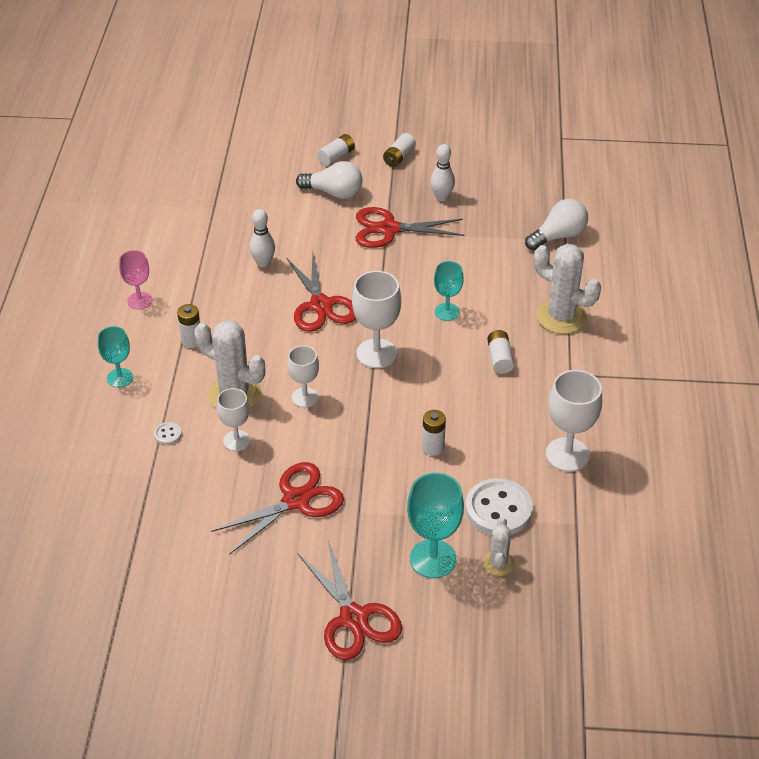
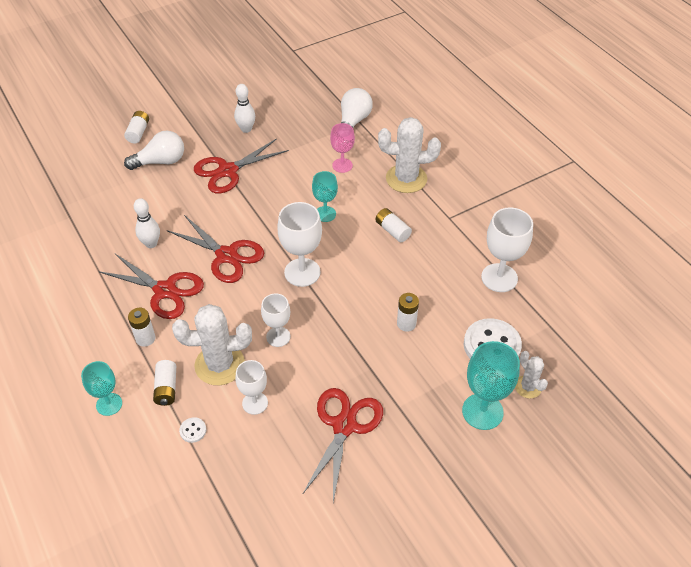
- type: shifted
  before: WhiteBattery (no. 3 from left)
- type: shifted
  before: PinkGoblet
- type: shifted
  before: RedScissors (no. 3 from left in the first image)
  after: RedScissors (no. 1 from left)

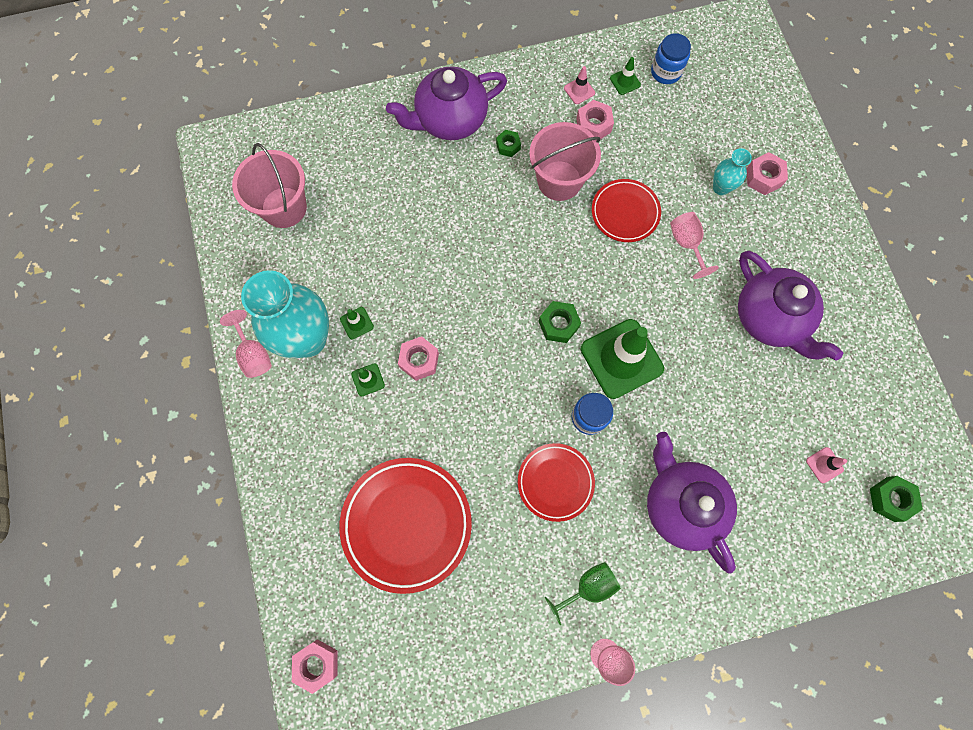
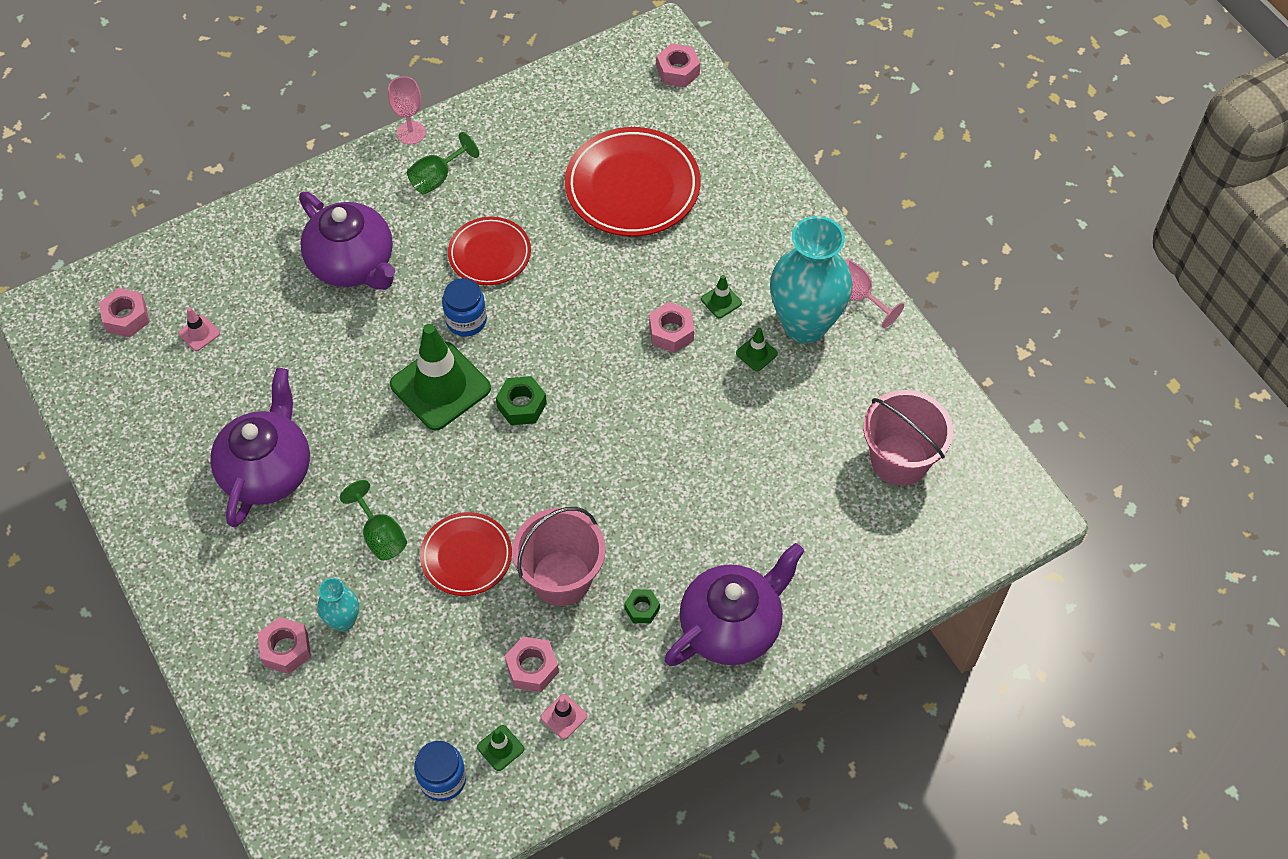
- type: repainted
  before: PinkGoblet (no. 3 from left)
  after: GreenGoblet (no. 1 from left)
- type: rotated
  before: PurpleTeapot (no. 3 from left in the first image)
  turn: 60
- type: repainted
  before: GreenNut (no. 3 from left)
  after: PinkNut (no. 1 from left)

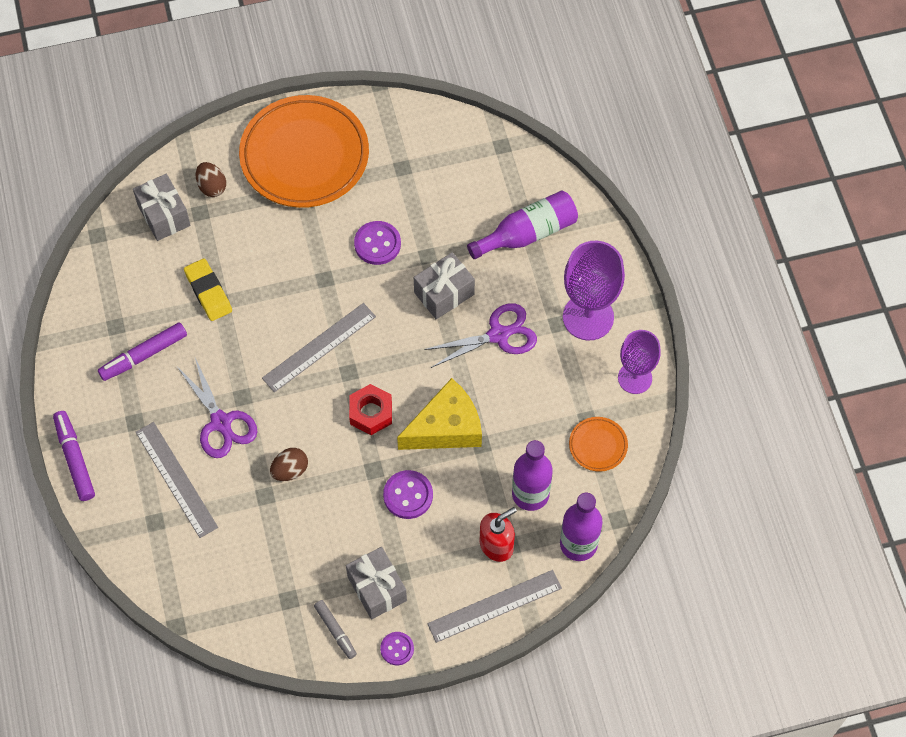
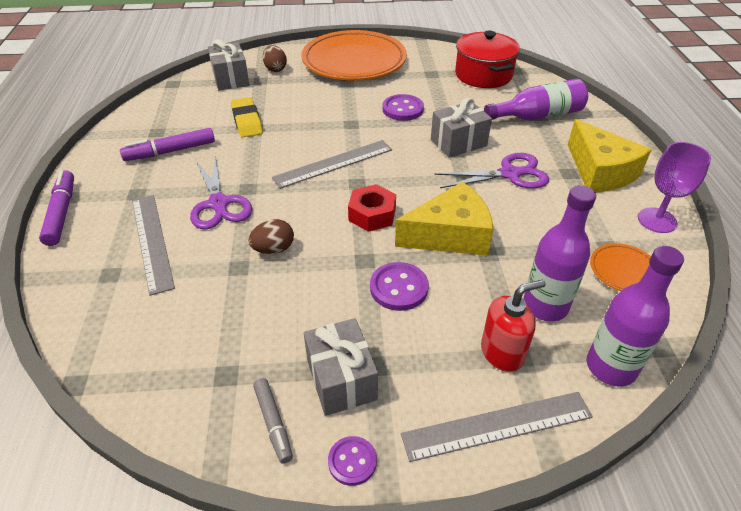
- type: swapped
  before: PurpleGoblet (no. 1 from left)
  after: YellowCheese (no. 2 from left)
- type: new
  after: RedPot

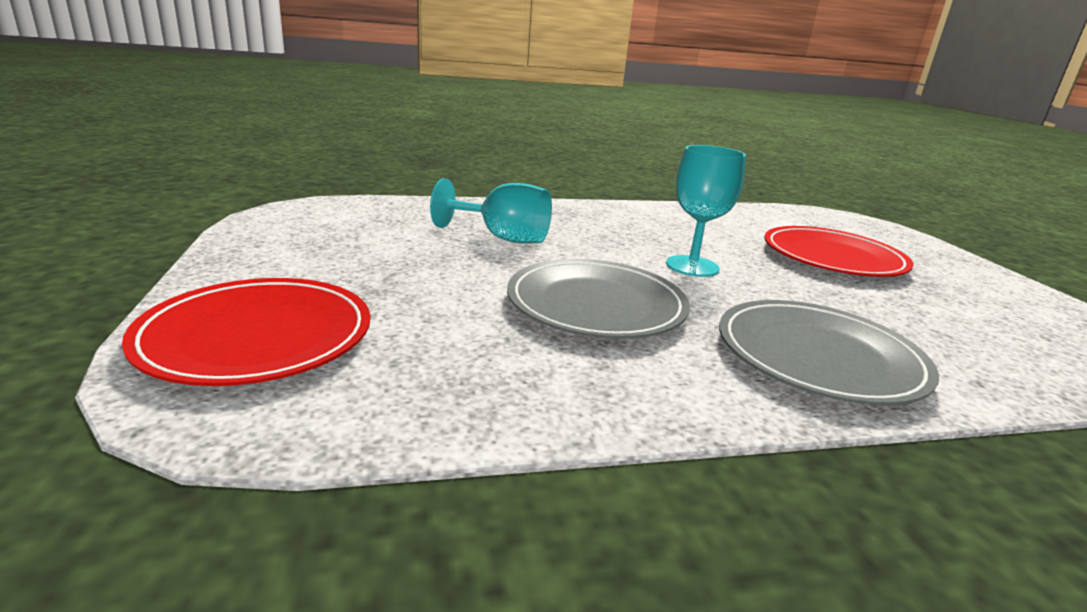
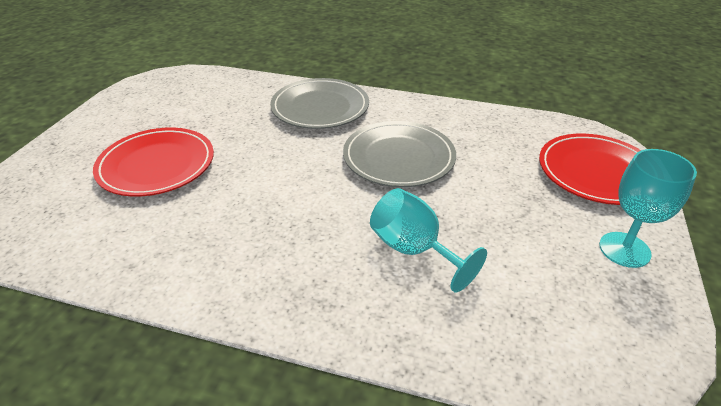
- type: shifted
  before: TurquoiseGoblet (no. 2 from left)

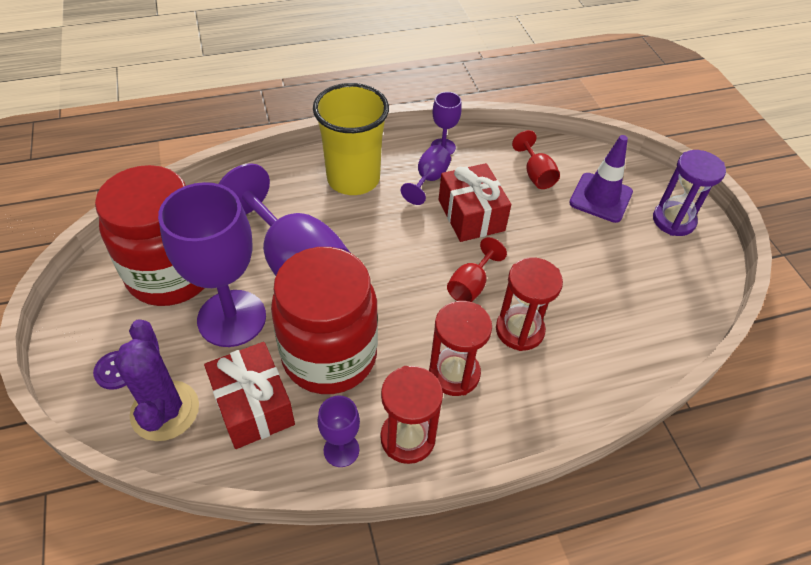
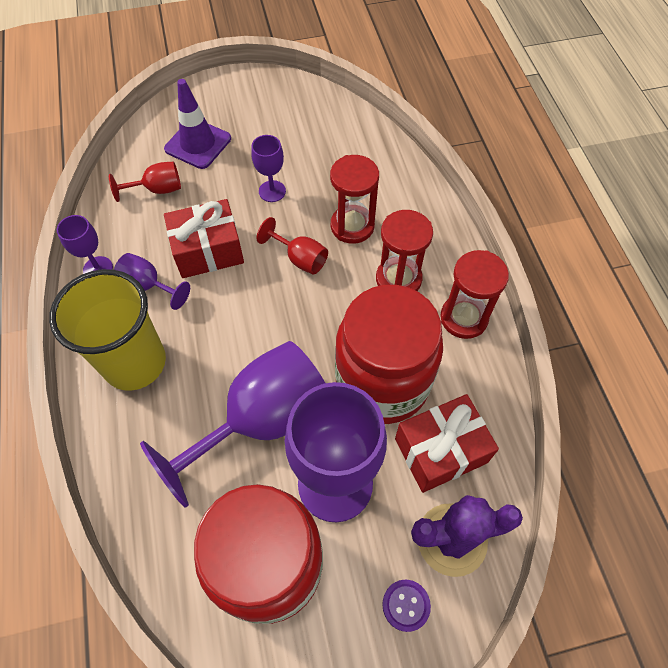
- type: gone
  before: PurpleHourglass
- type: shifted
  before: PurpleGoblet (no. 3 from left in the first image)
  after: PurpleGoblet (no. 4 from left)

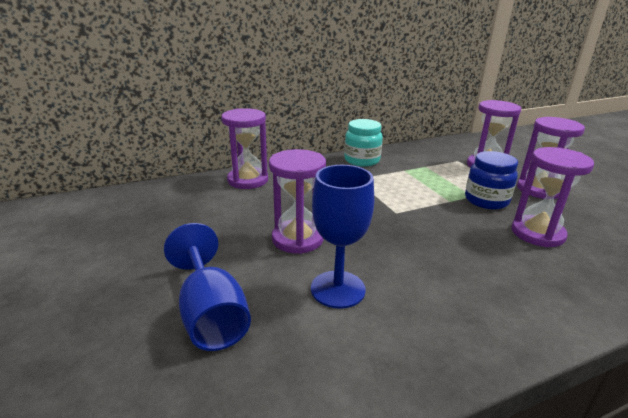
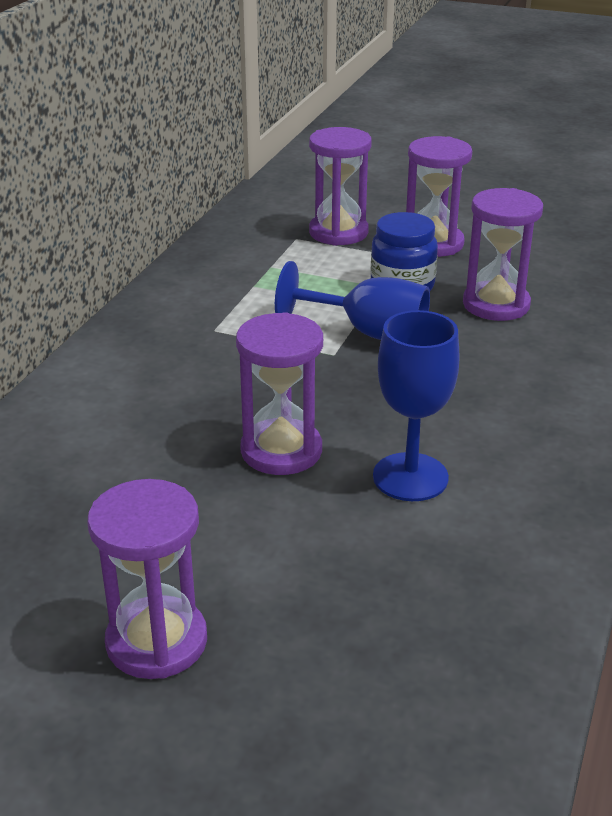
- type: shifted
  before: PurpleHourglass (no. 1 from left)
- type: gone
  before: TurquoiseJar
- type: shifted
  before: BlueGoblet (no. 1 from left)

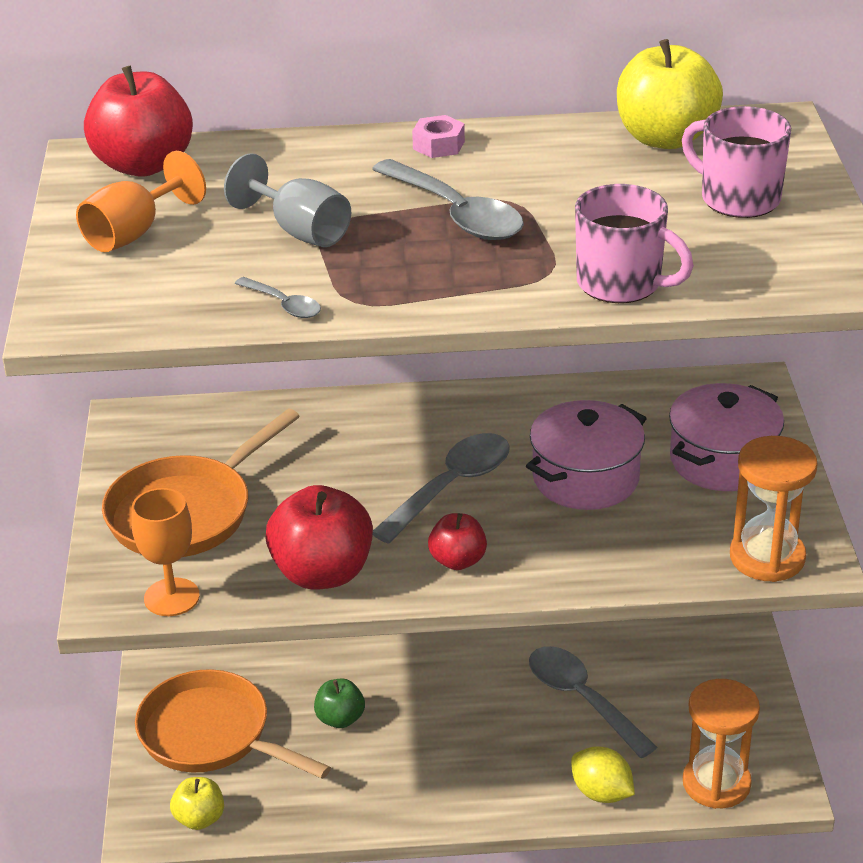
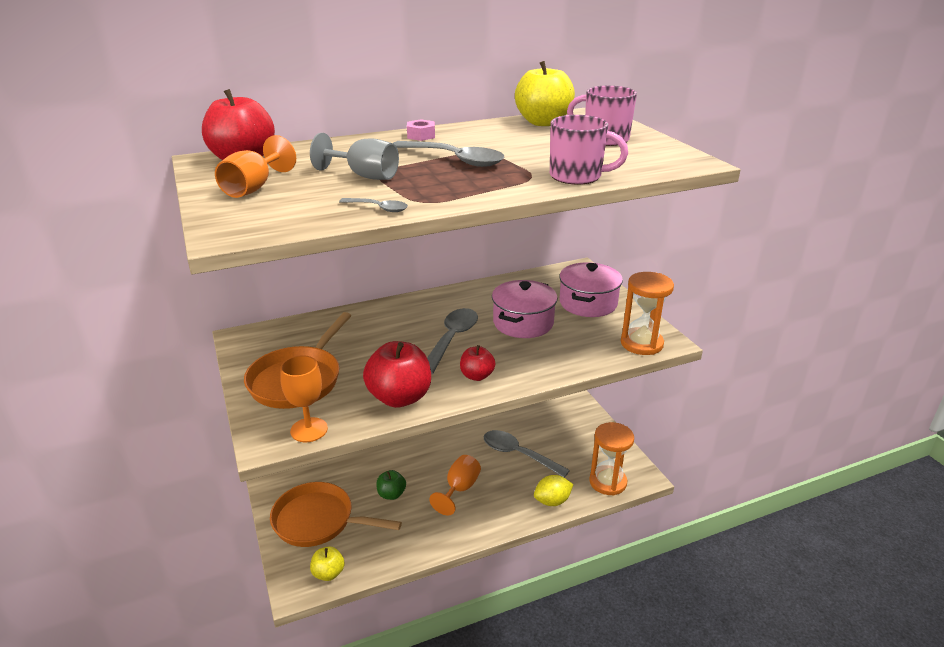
- type: rotated
  before: YellowLemon
  turn: -45
- type: new
  after: OrangeGoblet (no. 3 from left)

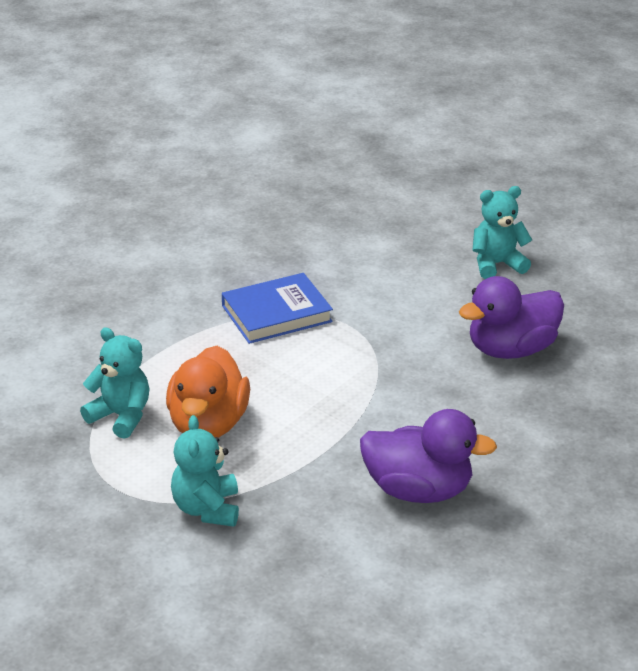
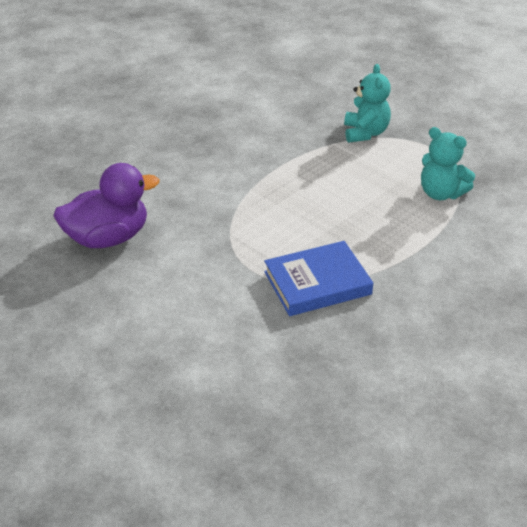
- type: gone
  before: TurquoiseTeddyBear (no. 3 from left)
- type: gone
  before: OrangeDuck
- type: gone
  before: PurpleDuck (no. 1 from left)

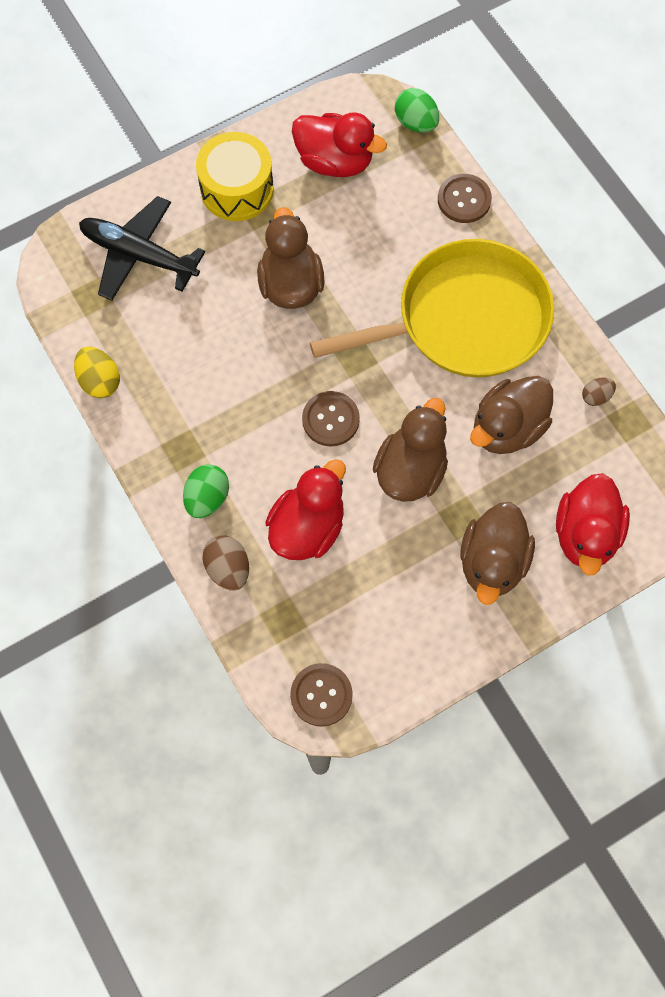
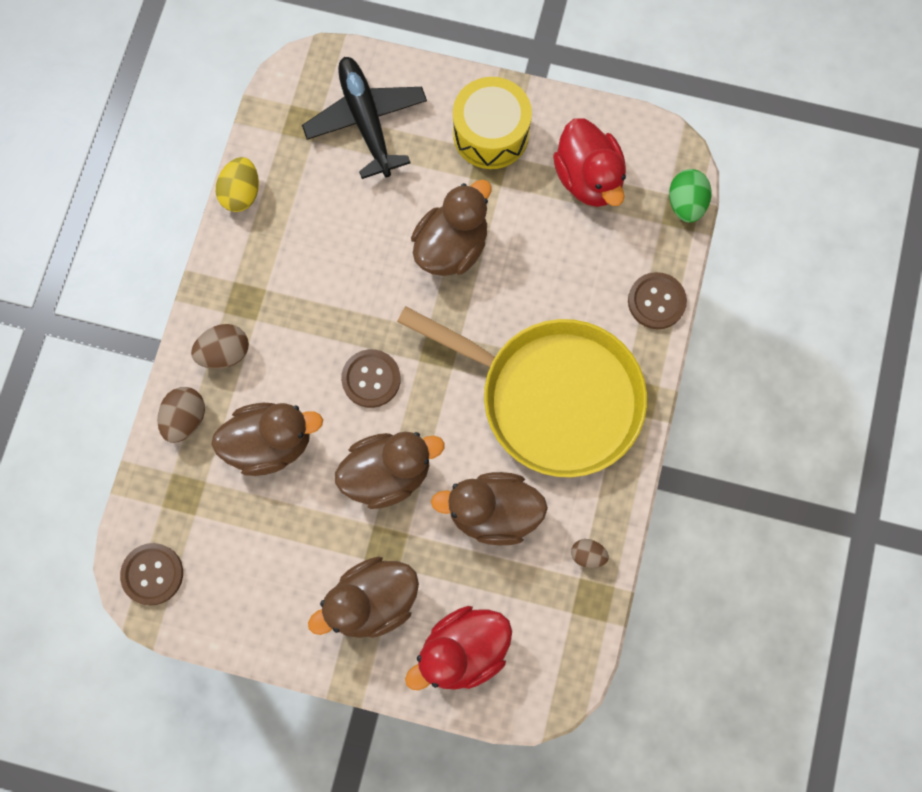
- type: repainted
  before: RedDuck (no. 1 from left)
  after: BrownDuck (no. 1 from left)
- type: repainted
  before: GreenEgg (no. 1 from left)
  after: BrownEgg (no. 2 from left)

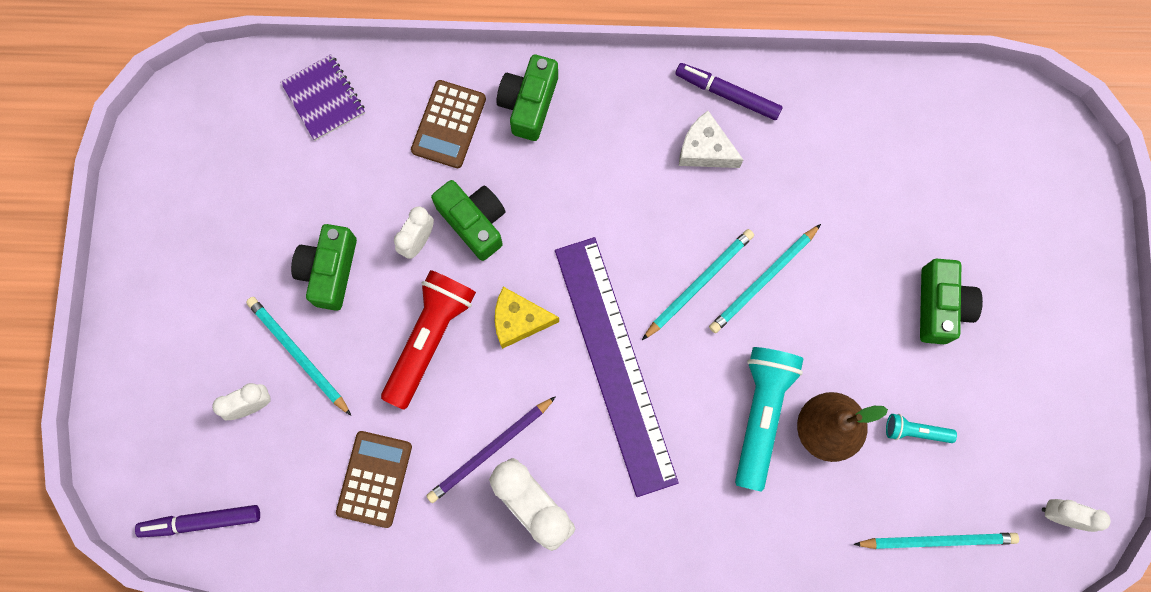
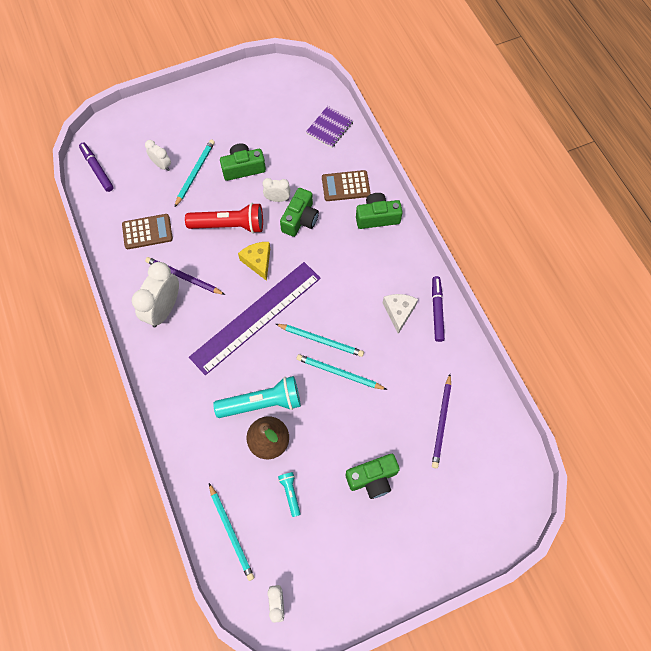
- type: new
  after: PurplePencil (no. 2 from left)

